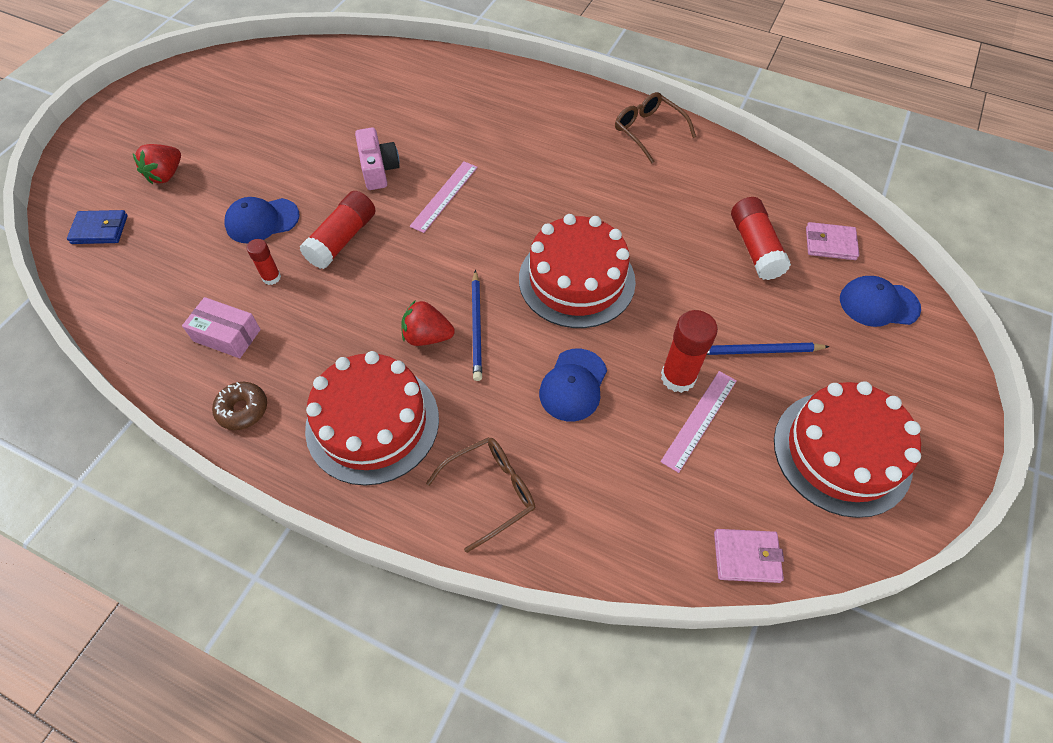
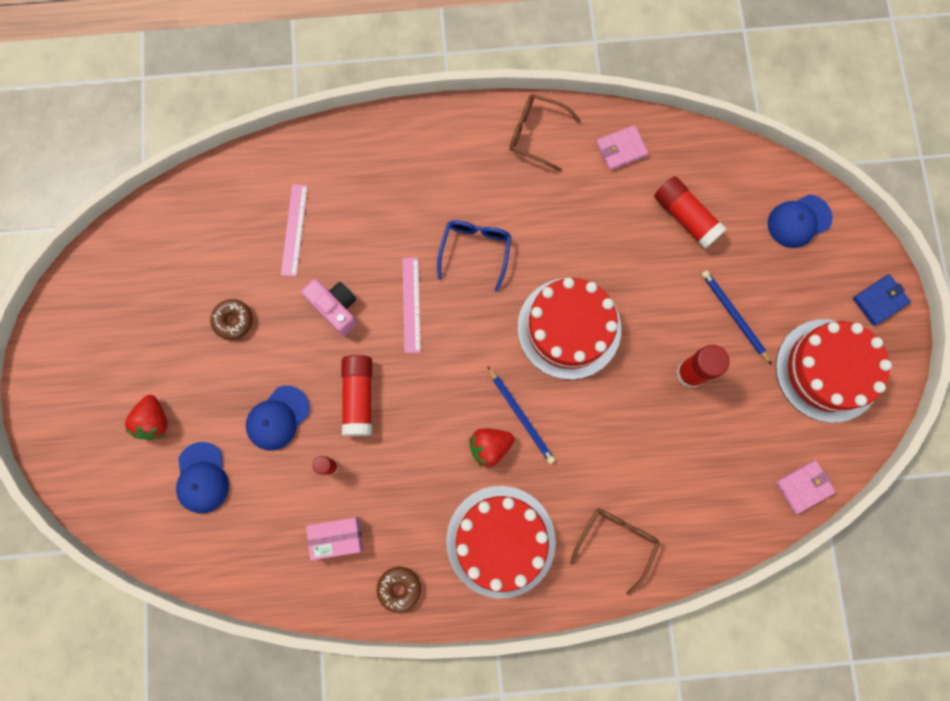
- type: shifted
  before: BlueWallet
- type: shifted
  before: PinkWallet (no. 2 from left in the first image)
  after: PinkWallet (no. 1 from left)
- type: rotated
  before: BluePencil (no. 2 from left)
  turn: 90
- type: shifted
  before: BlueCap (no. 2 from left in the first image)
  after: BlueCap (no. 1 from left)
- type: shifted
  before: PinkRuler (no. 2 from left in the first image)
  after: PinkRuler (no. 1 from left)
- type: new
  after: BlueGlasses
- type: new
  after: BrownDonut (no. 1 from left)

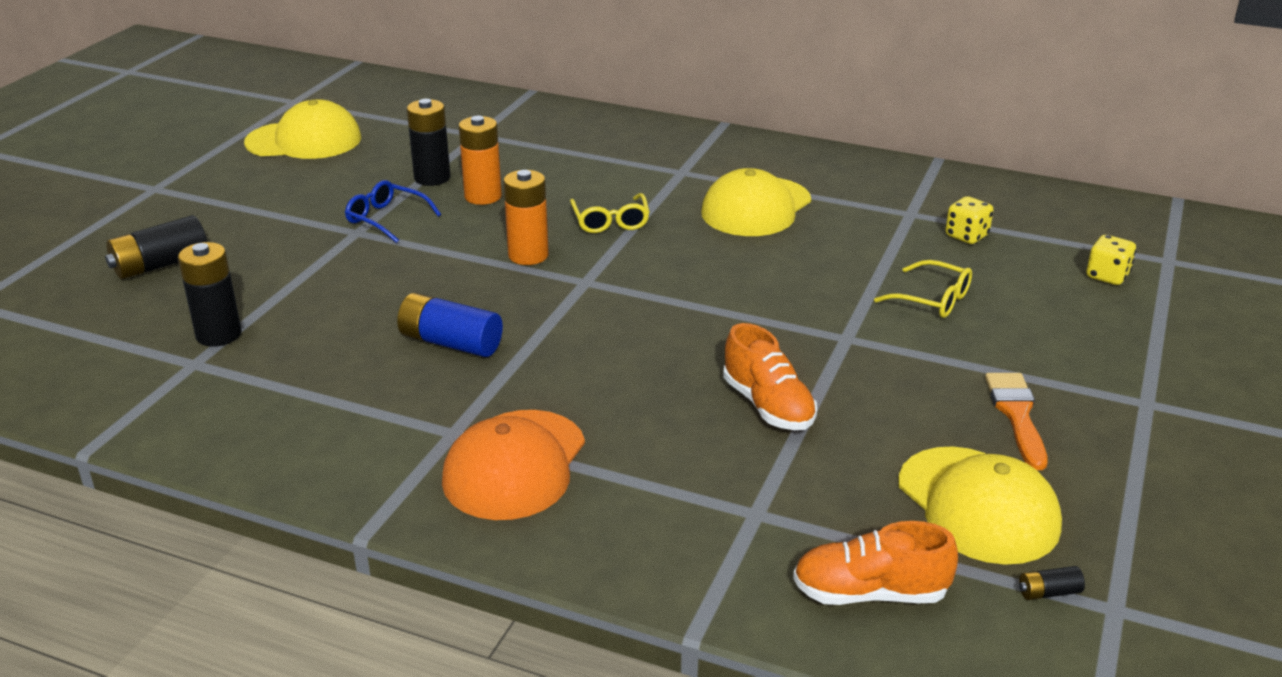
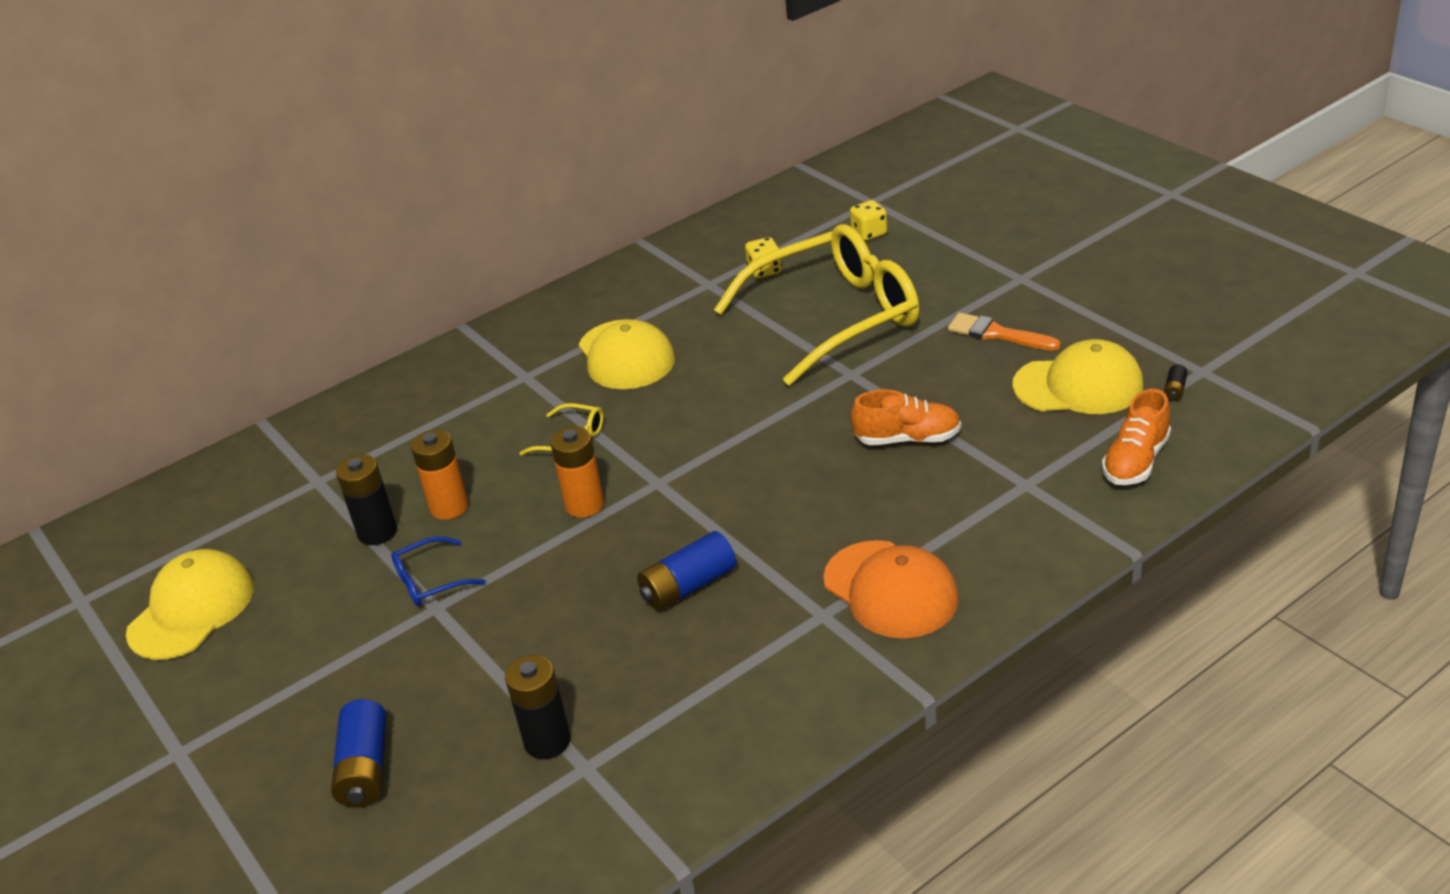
- type: repainted
  before: BlackBattery (no. 1 from left)
  after: BlueBattery (no. 1 from left)
- type: scaled
  before: YellowGlasses (no. 2 from left)
  scale: 2.49

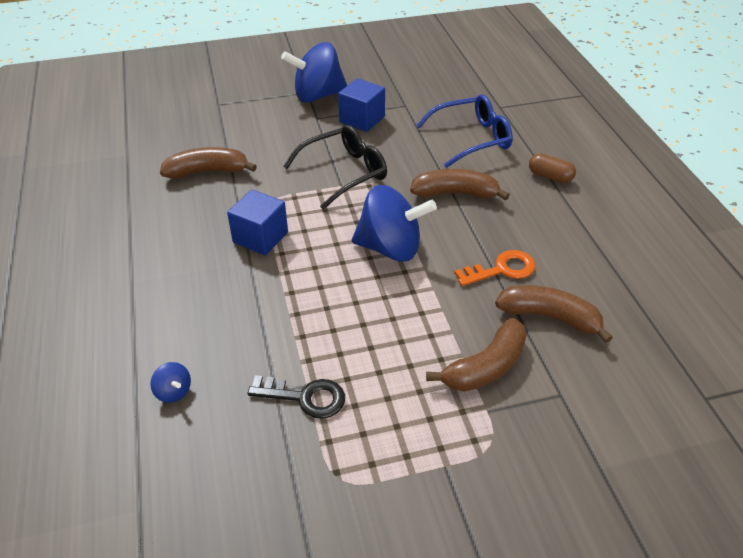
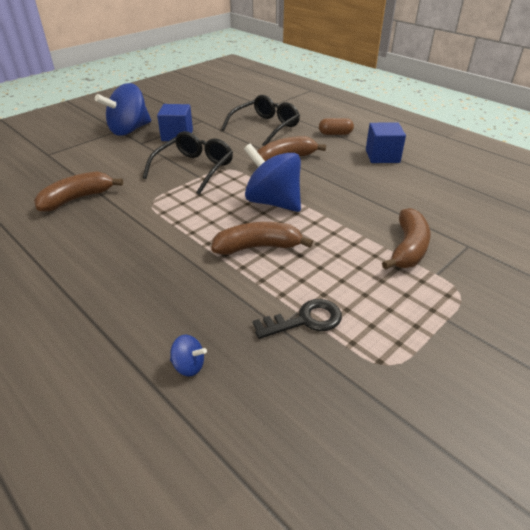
- type: repainted
  before: BlueGlasses
  after: BlackGlasses (no. 2 from left)
- type: rotated
  before: BlueSpinningTop (no. 3 from left)
  turn: -120
- type: shifted
  before: BlueCube (no. 1 from left in the first image)
  after: BlueCube (no. 2 from left)
- type: gone
  before: OrangeKey
- type: shifted
  before: BrownBanana (no. 4 from left in the first image)
  after: BrownBanana (no. 2 from left)

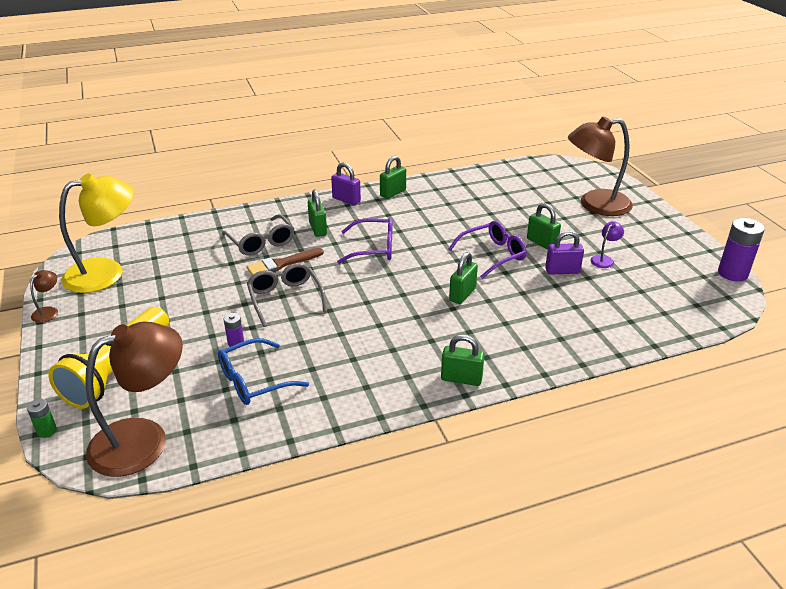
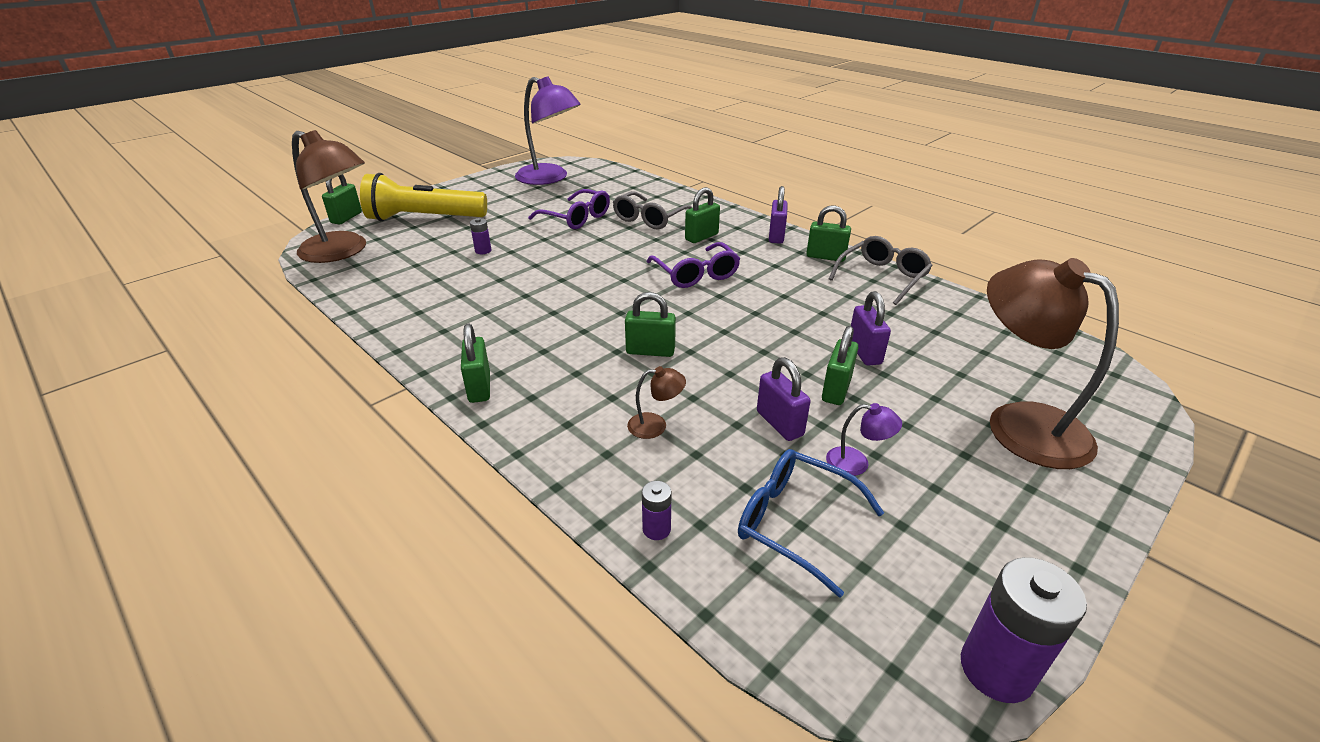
- type: repainted
  before: YellowLamp
  after: PurpleLamp (no. 1 from left)
- type: shifted
  before: PurpleGlasses (no. 2 from left in the first image)
  after: PurpleGlasses (no. 1 from left)
- type: gone
  before: BrownBrush
- type: shifted
  before: GreyGlasses (no. 2 from left)
- type: shifted
  before: BrownLamp (no. 1 from left in the first image)
  after: BrownLamp (no. 2 from left)
- type: shifted
  before: BlueGlasses
- type: swapped
  before: GreenBattery
  after: GreenPadlock (no. 1 from left)
- type: new
  after: PurplePadlock (no. 3 from left)
- type: new
  after: PurpleBattery (no. 2 from left)

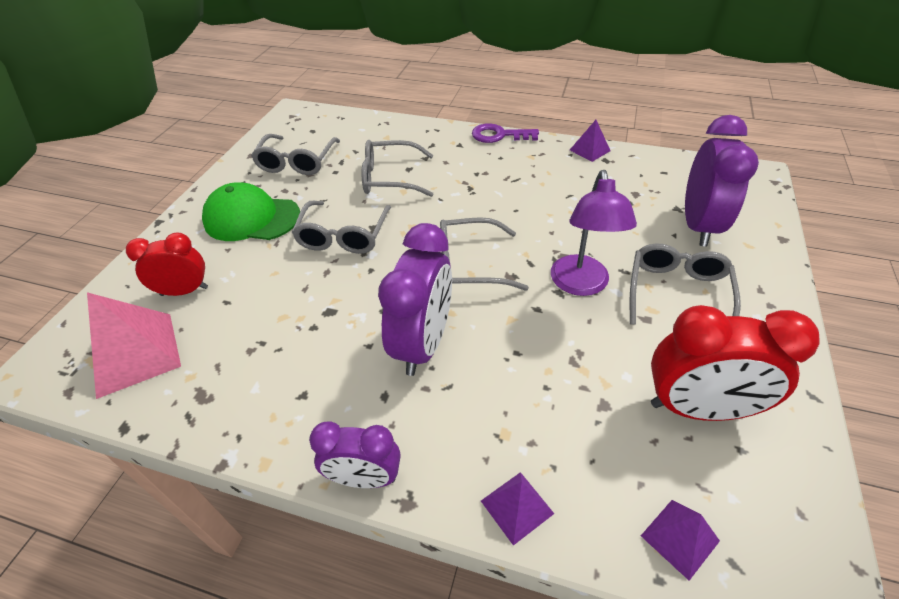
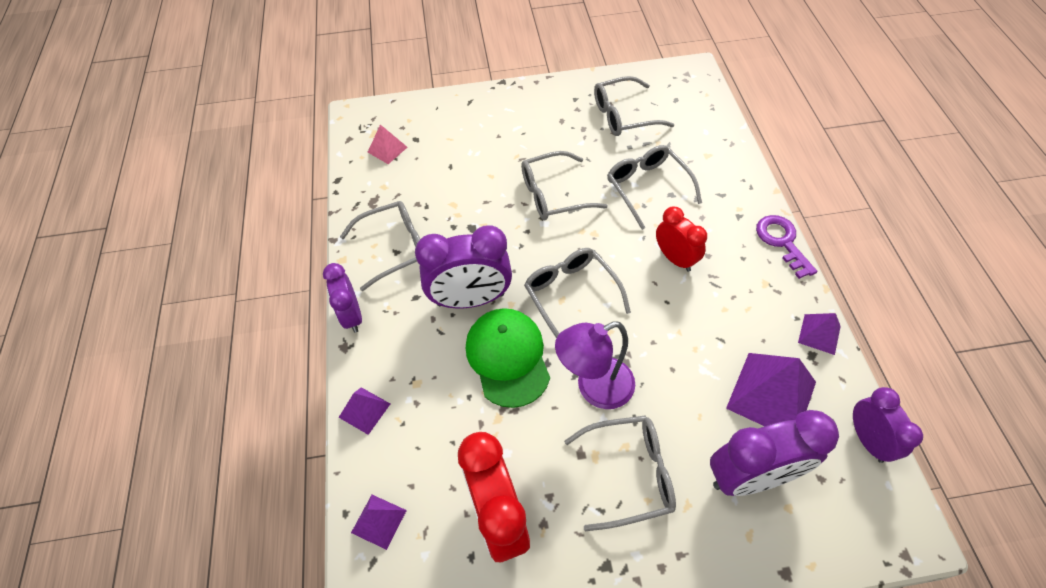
- type: shifted
  before: GreenCap
- type: shifted
  before: RedClock (no. 1 from left in the first image)
  after: RedClock (no. 2 from left)
- type: scaled
  before: PinkPyramid
  scale: 0.54
- type: new
  after: GreyGlasses (no. 1 from left)
- type: new
  after: PurplePyramid (no. 3 from left)
- type: new
  after: PurpleClock (no. 4 from left)

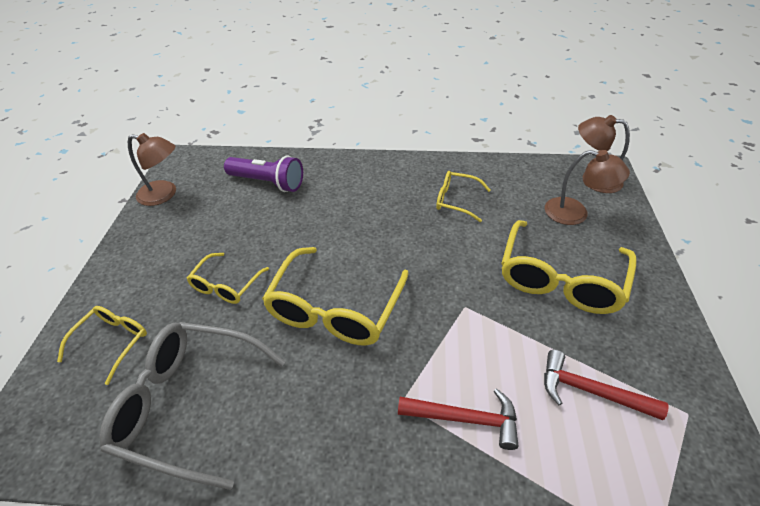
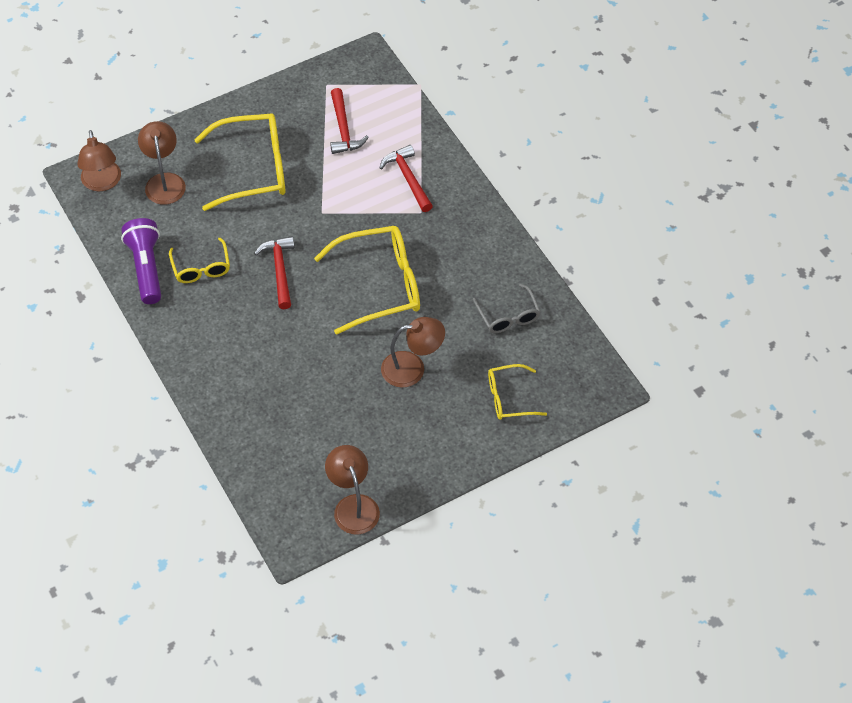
- type: shifted
  before: PurpleFlashlight
- type: swapped
  before: YellowGlasses (no. 2 from left)
  after: BrownLamp (no. 4 from left)
- type: scaled
  before: GreyGlasses
  scale: 0.54
- type: new
  after: RedHammer (no. 1 from left)

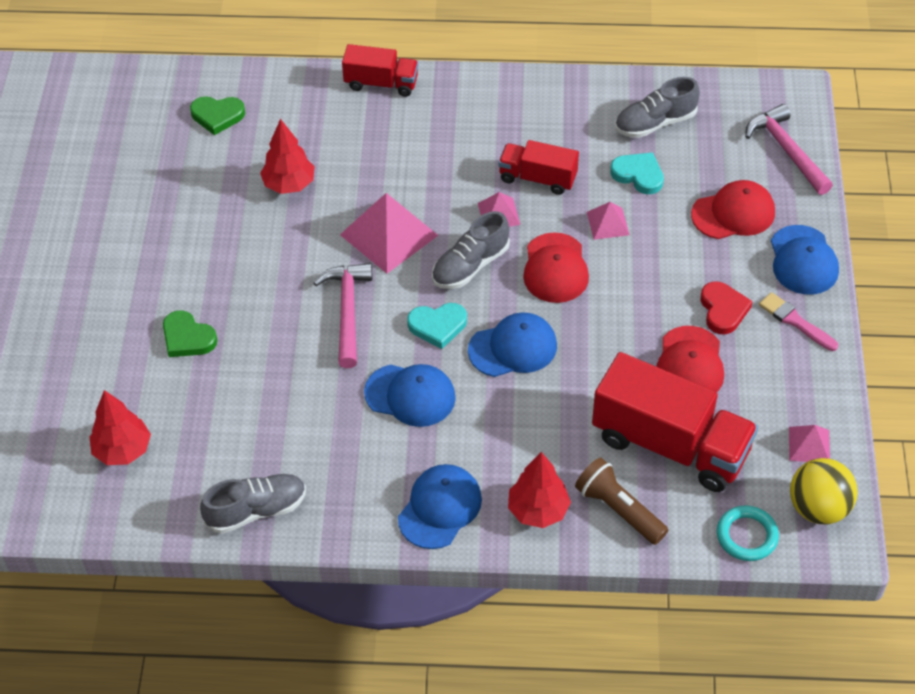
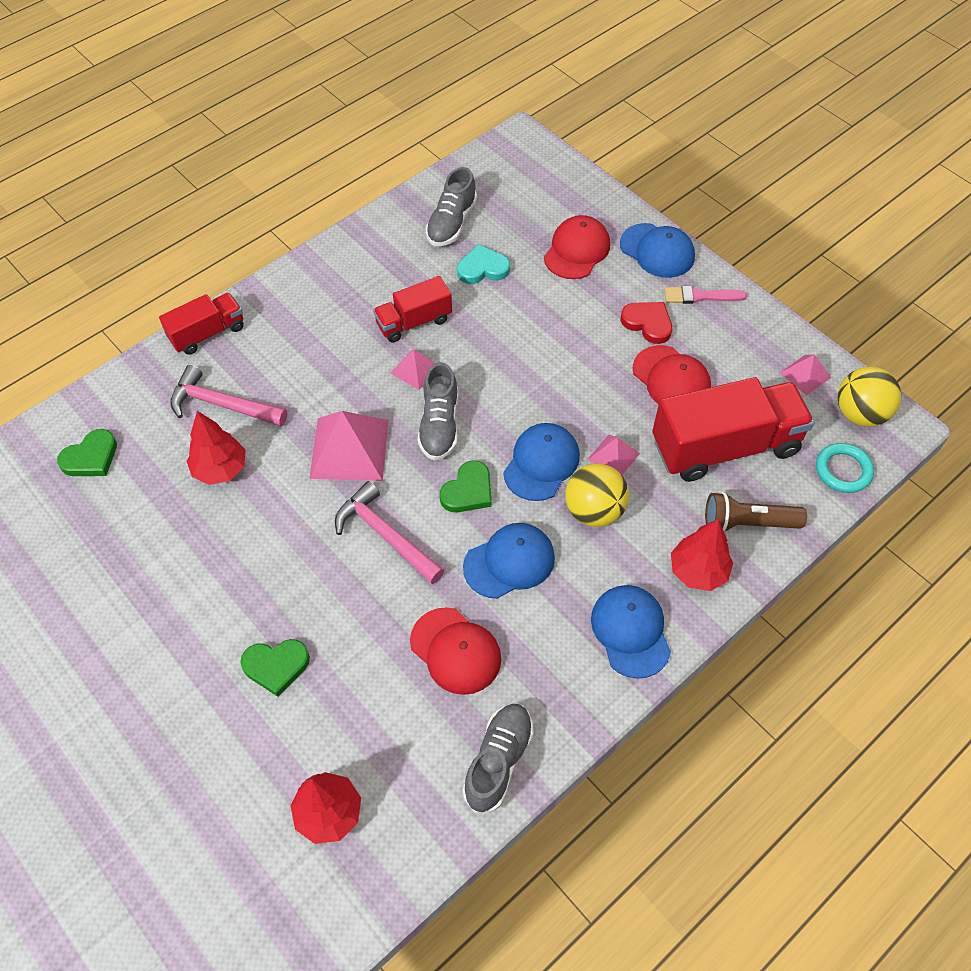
- type: shifted
  before: PinkHammer (no. 2 from left in the first image)
  after: PinkHammer (no. 1 from left)
- type: shifted
  before: PinkPyramid (no. 3 from left)
- type: shifted
  before: RedCap (no. 1 from left)
- type: repainted
  before: TurquoiseHeart (no. 1 from left)
  after: GreenHeart (no. 3 from left)
- type: new
  after: YellowBall (no. 1 from left)

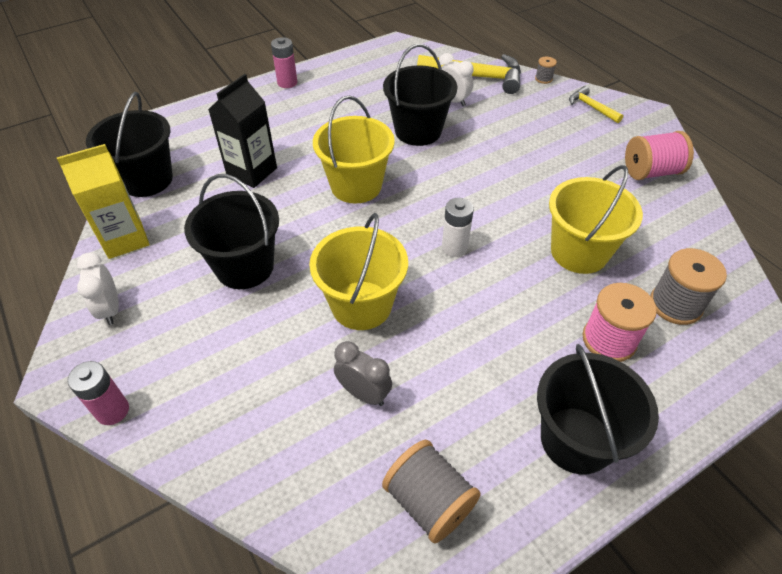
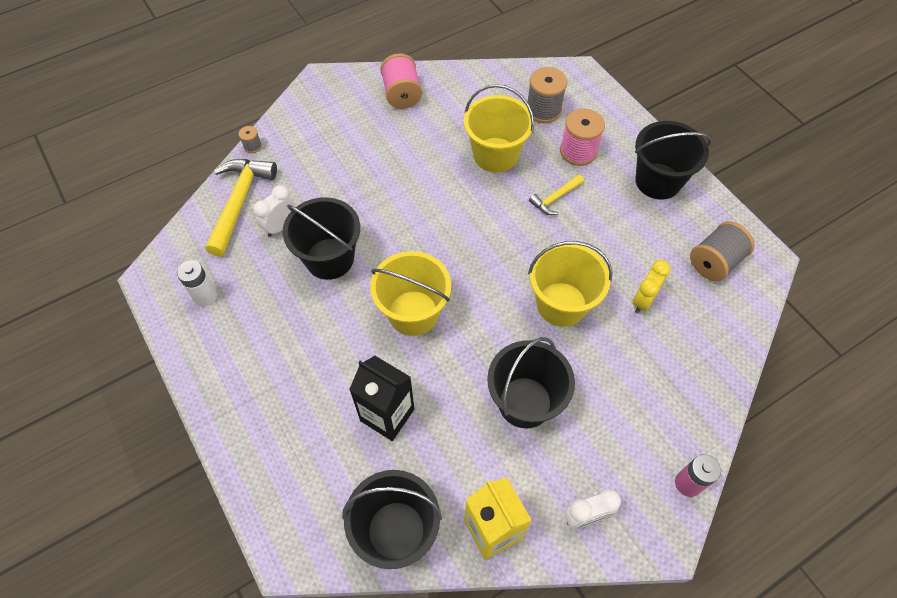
- type: gone
  before: PinkBattery (no. 2 from left)
- type: shifted
  before: YellowHammer (no. 2 from left)
- type: shifted
  before: WhiteBattery
- type: repainted
  before: GreyClock
  after: YellowClock

